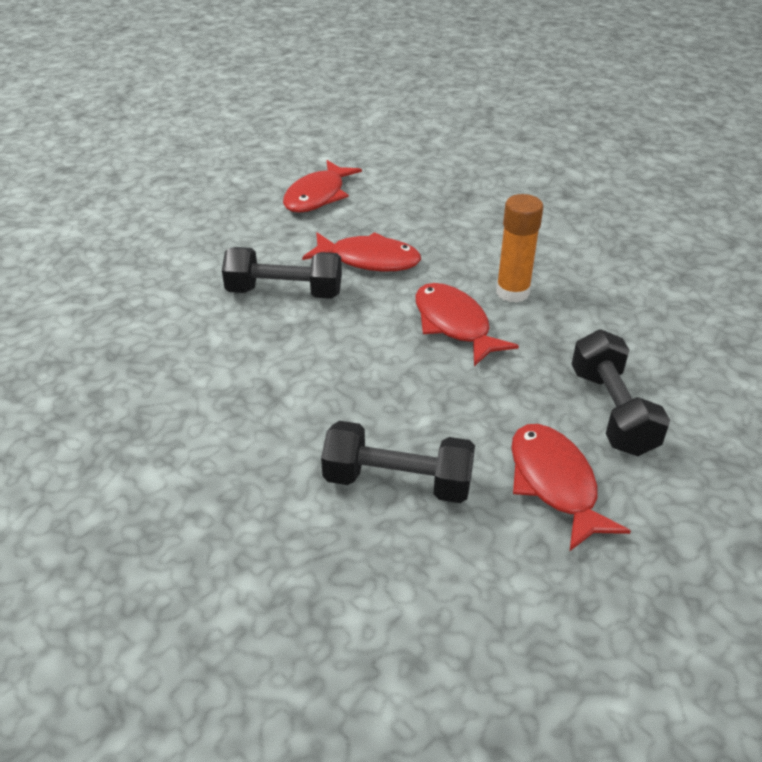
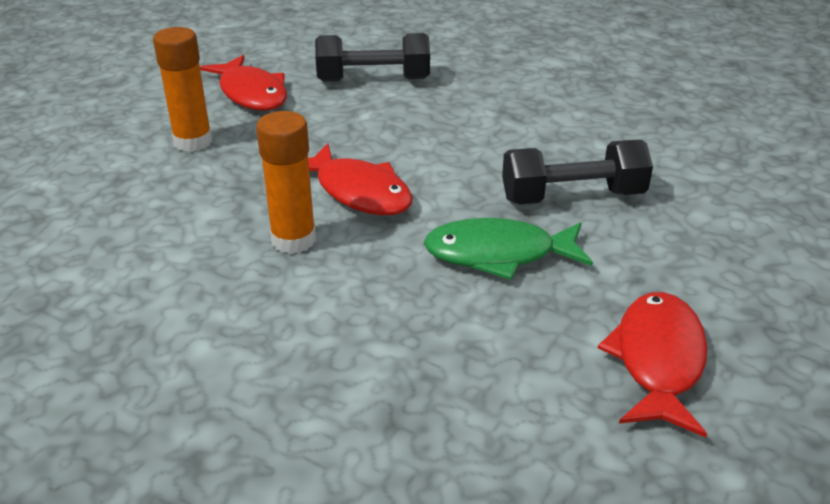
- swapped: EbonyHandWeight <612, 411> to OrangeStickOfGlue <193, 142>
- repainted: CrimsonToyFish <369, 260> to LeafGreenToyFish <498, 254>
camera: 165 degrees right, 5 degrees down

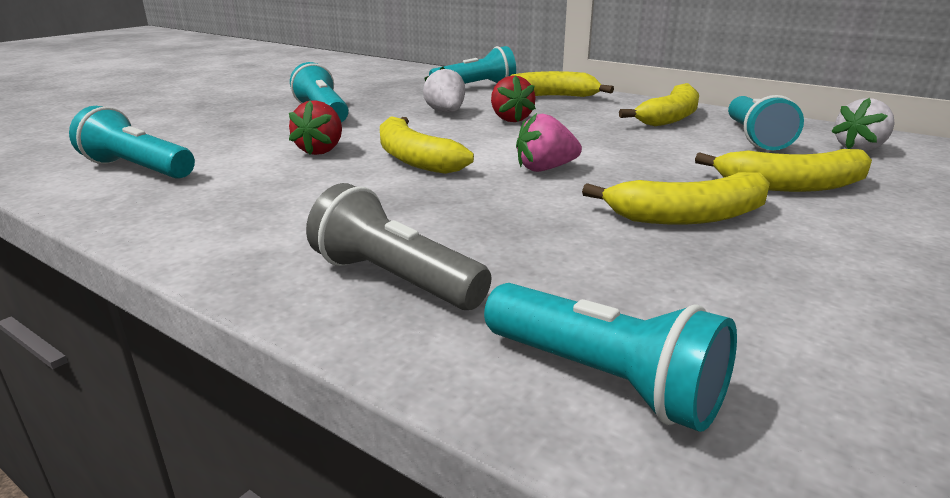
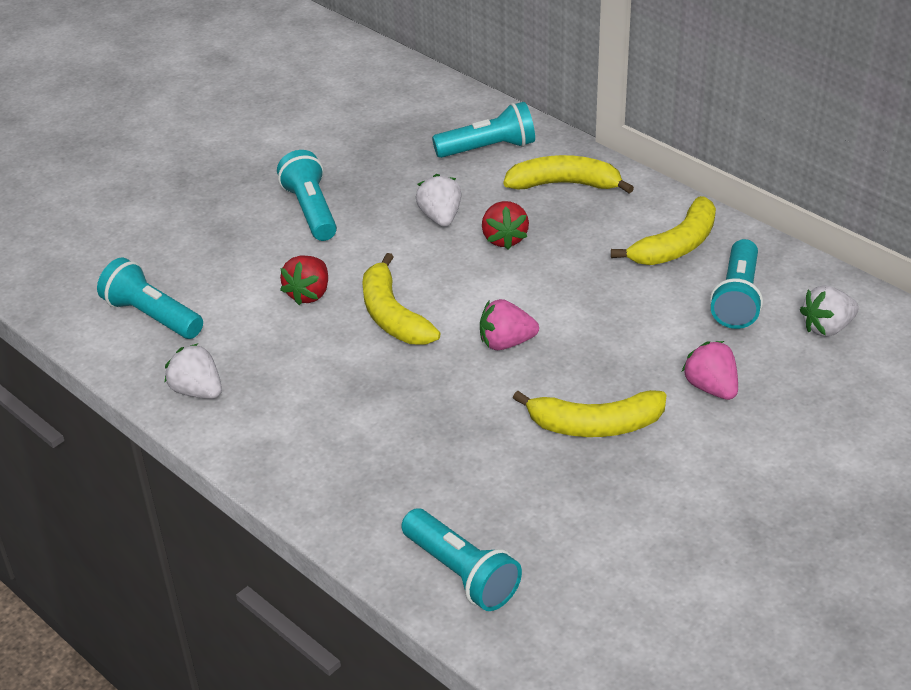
- gone: AshGreyFlashlight <395, 279>
- new: WhiteToyStrawberry <197, 391>
- swapped: YellowBanana <792, 185> to RosePinkToyStrawberry <711, 387>
camera: 10 degrees right, 15 degrees up

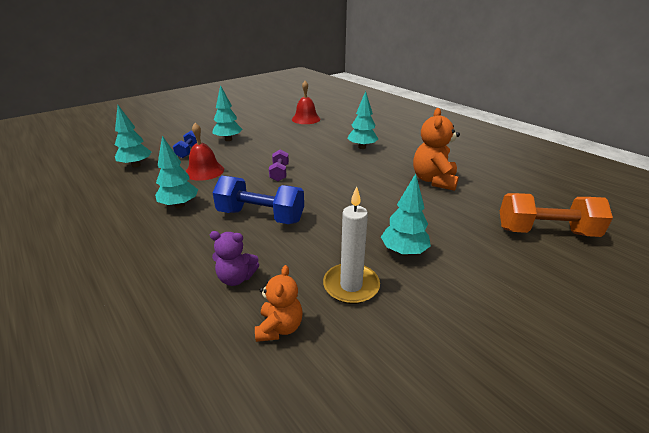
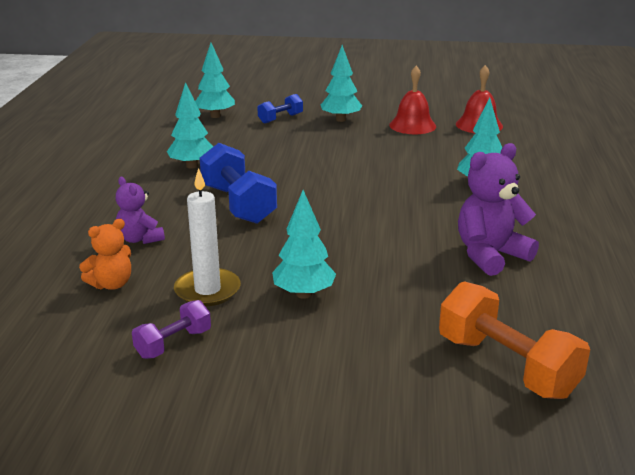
- shifted: CrimsonBell <204, 171> to <412, 125>
- shifted: PurpleHandWeight <279, 173> to <173, 344>
- repainted: OrangeStuffedBear <434, 180> to PurpleStuffedBear <490, 255>
camera: 45 degrees right, 5 degrees down

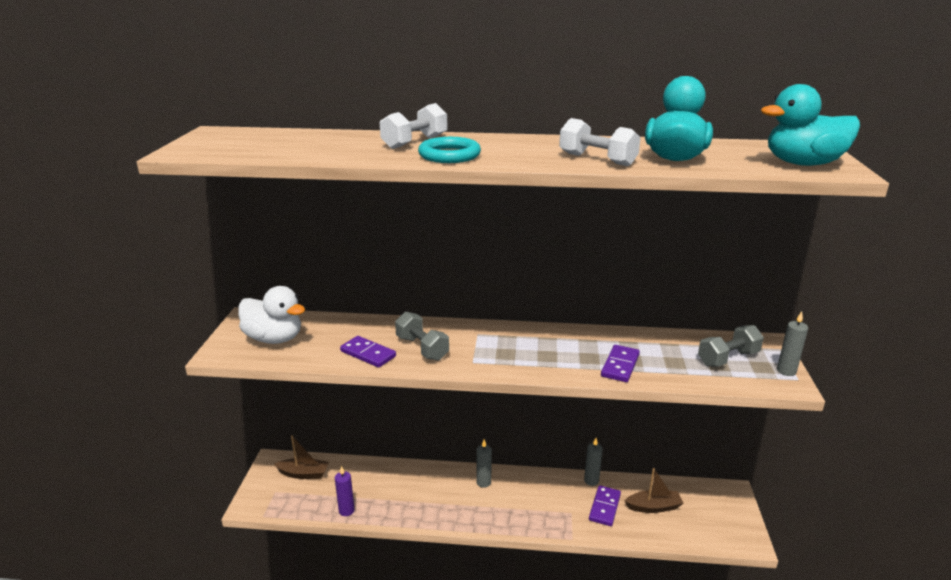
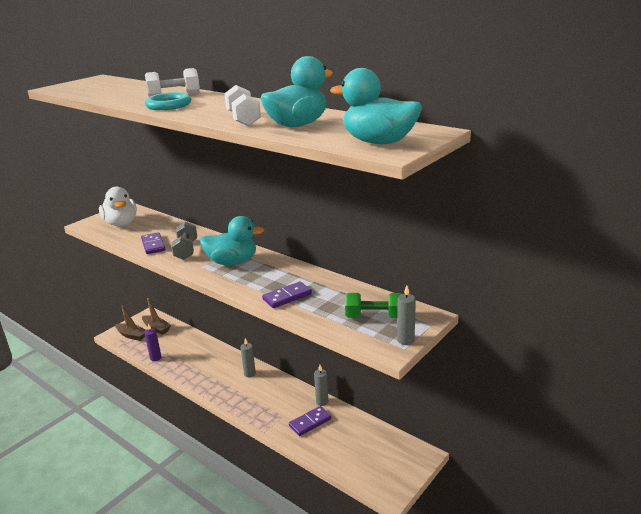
- new: TealToyDuck <232, 262>
- shifted: RussetSailboat <653, 507> to <132, 335>
- repainted: AshGreyHandWeight <728, 358> to LeafGreenHandWeight <374, 317>
camera: 35 degrees right, 0 degrees up

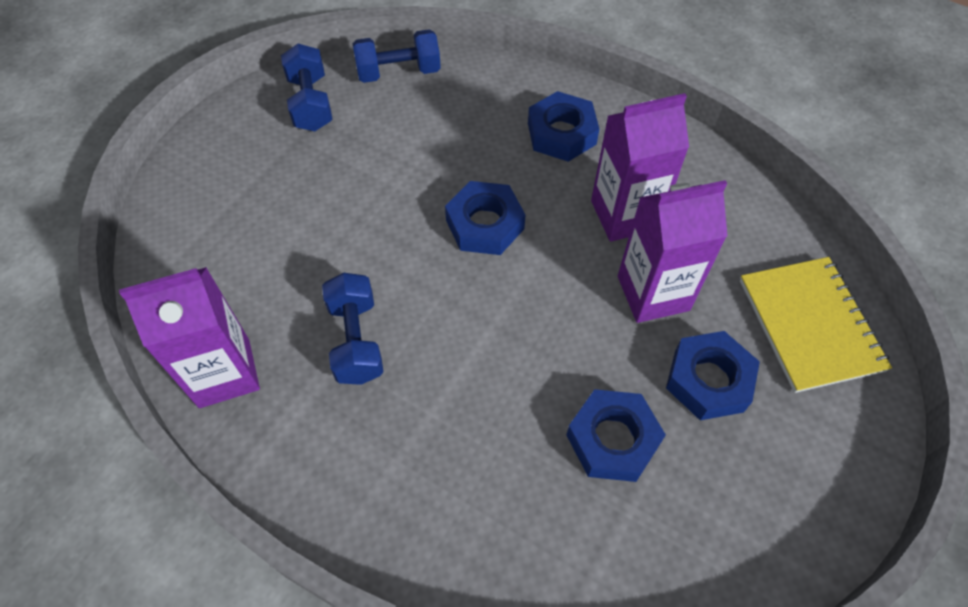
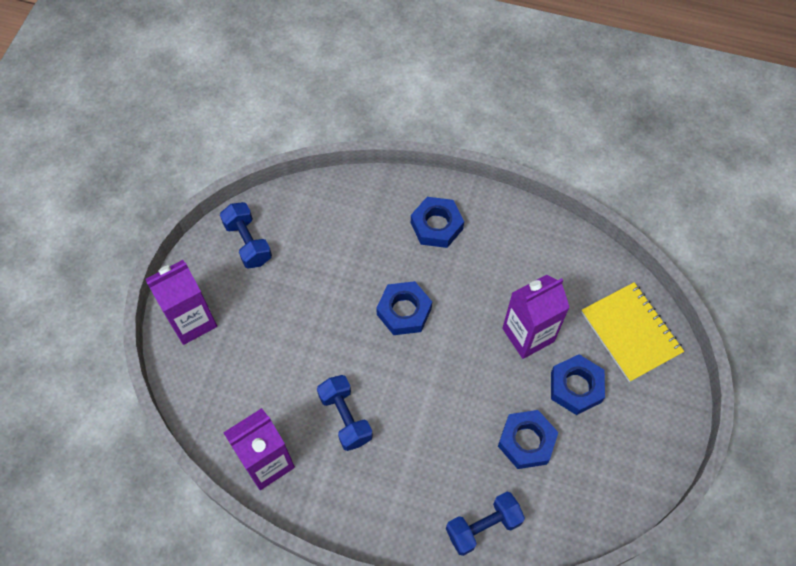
- shifted: RoyalBlueHandWeight <399, 72> to <483, 527>
- shifted: PurpleMilkCarton <624, 215> to <192, 321>
camera: 15 degrees left, 5 degrees up

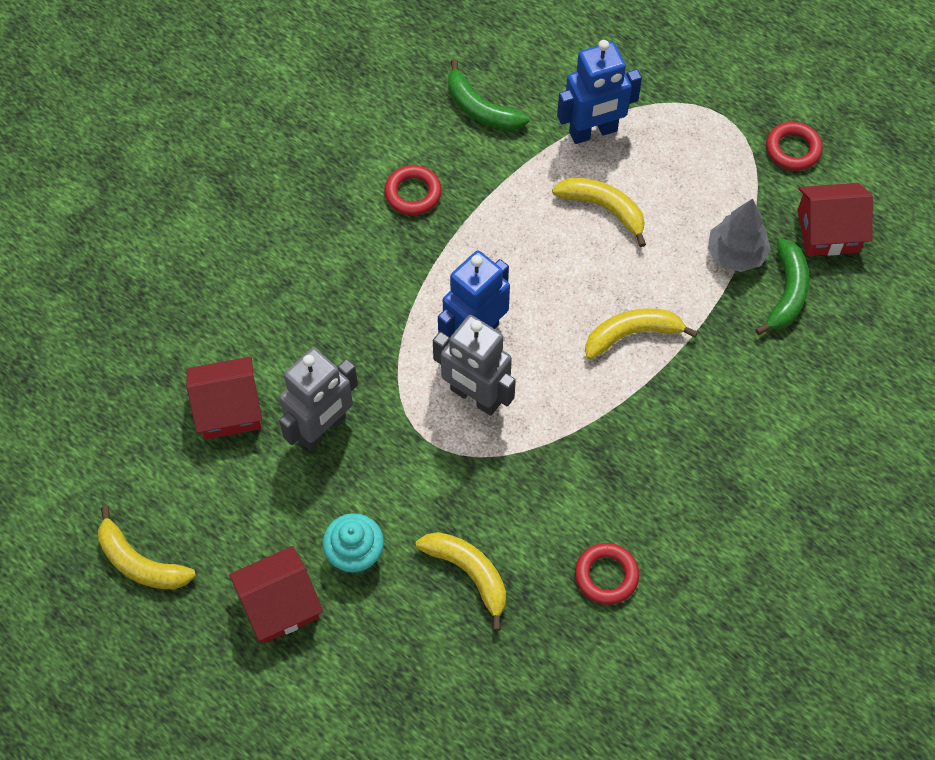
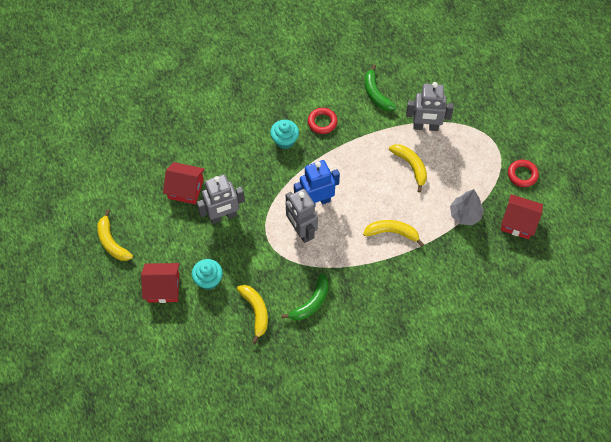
- gone: CrimsonRing <606, 576>
- new: TealFairyCake <285, 140>
- shifted: LeafGreenBanana <787, 293> to <311, 303>
- repainted: RoyalBlueRobotFigure <593, 132> to AshGreyRobotFigure <425, 127>
camera: 25 degrees right, 0 degrees up

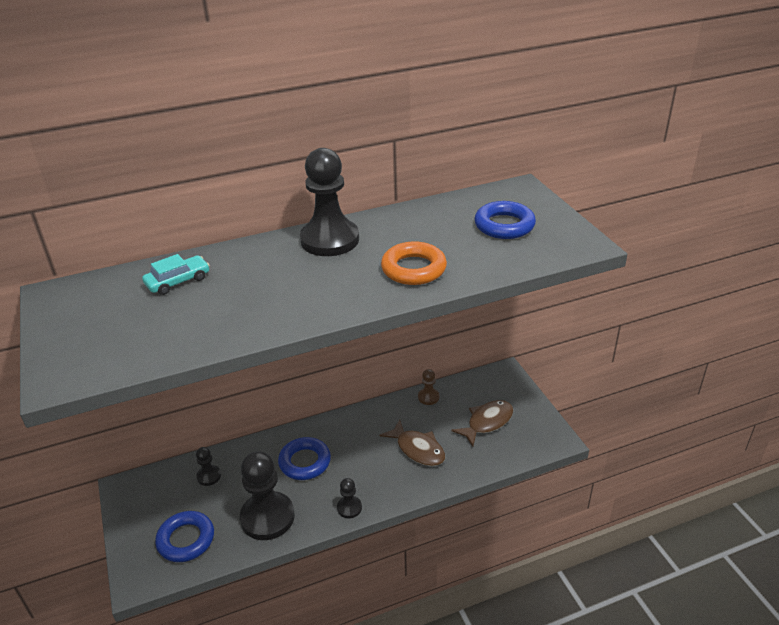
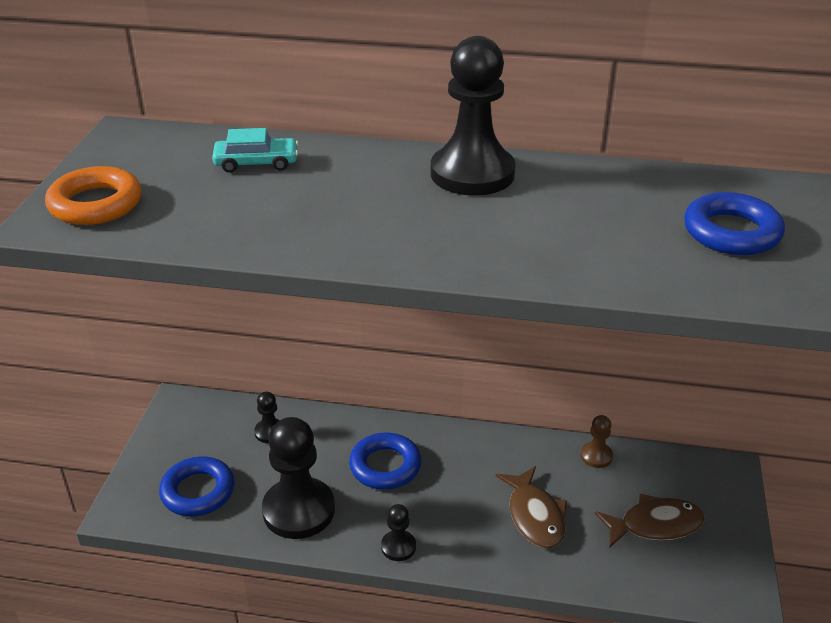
- shifted: OrangeRing <413, 269> to <96, 204>
camera: 30 degrees right, 0 degrees up

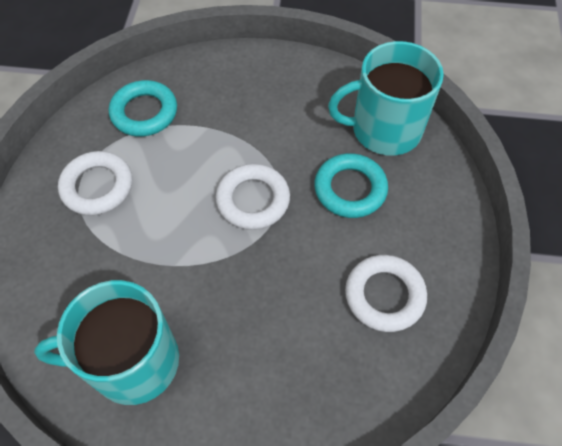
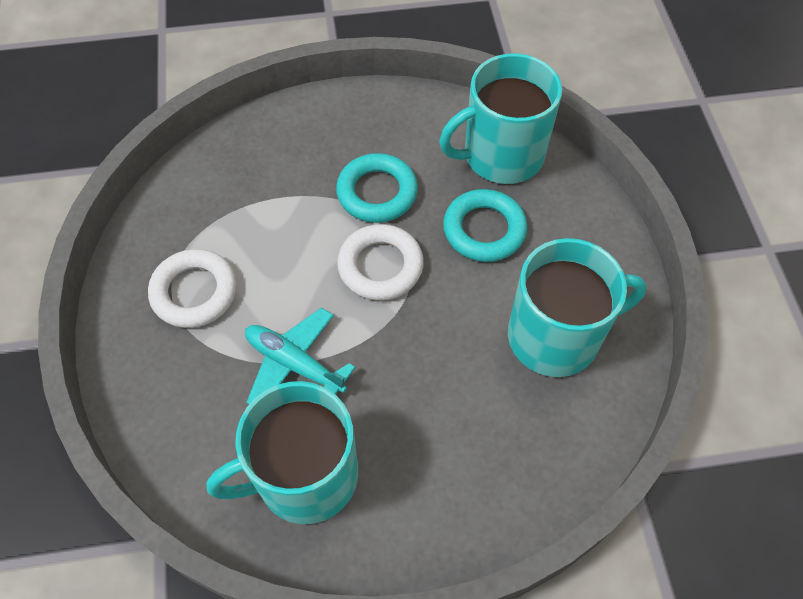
- new: TealAeroplane <295, 364>
- shifted: TealRing <144, 112> to <377, 192>
- swapped: WhiteRing <384, 295> to TealMug <556, 336>
camera: 15 degrees left, 0 degrees up

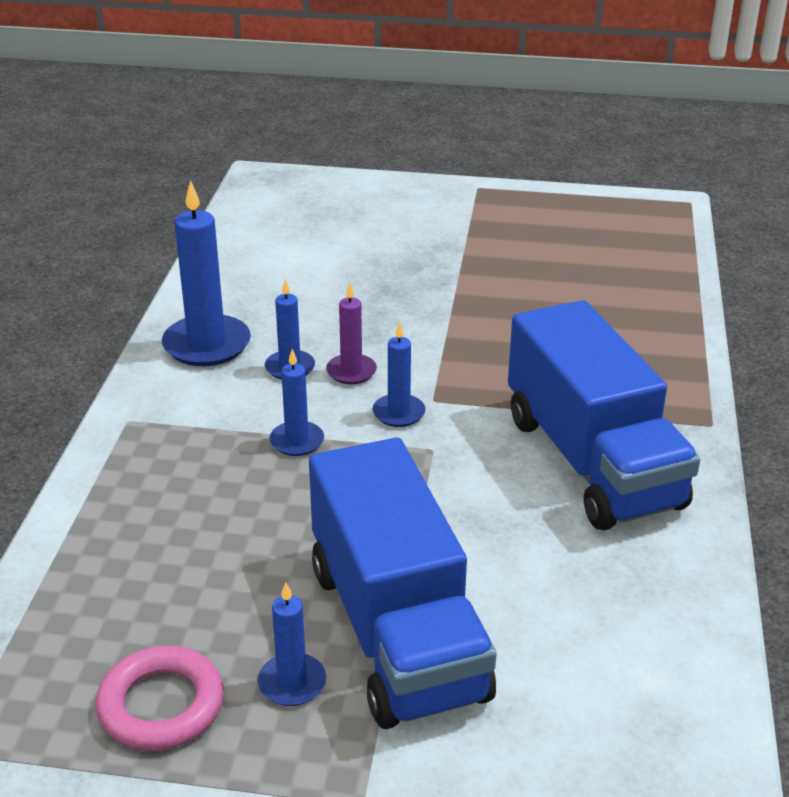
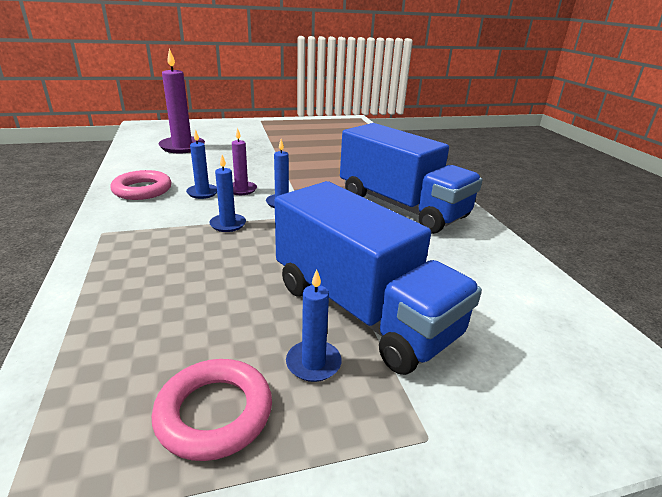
- new: PurpleWaxCandle <182, 147>
- swapped: RoyalBlueWaxCandle <207, 345> to RosePinkRing <142, 190>
camera: 25 degrees left, 5 degrees down

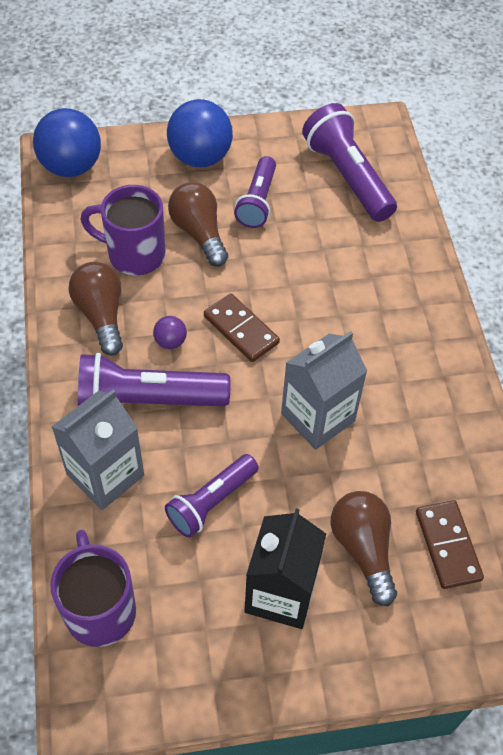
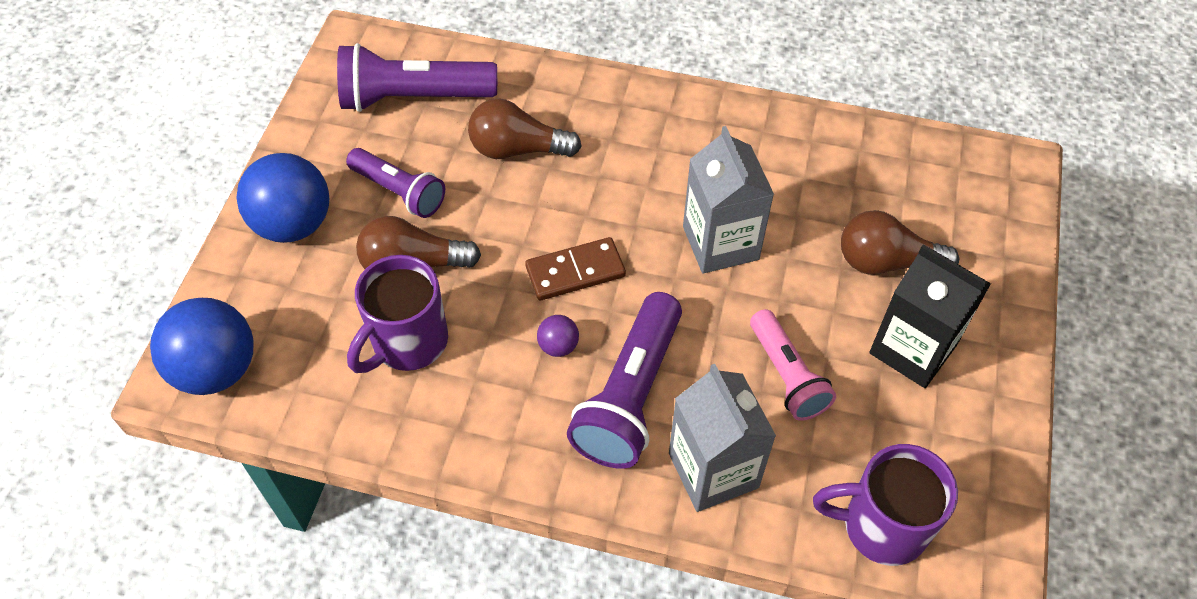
- gone: RussetDominoPiece <447, 545>
- shifted: RussetBulb <101, 315> to <518, 149>
- repainted: PurpleFlashlight <211, 502> to RosePinkFlashlight <787, 375>
camera: 65 degrees left, 0 degrees up

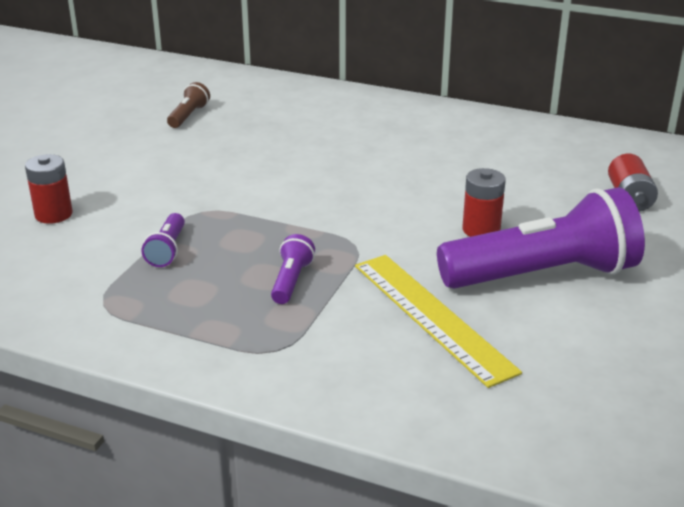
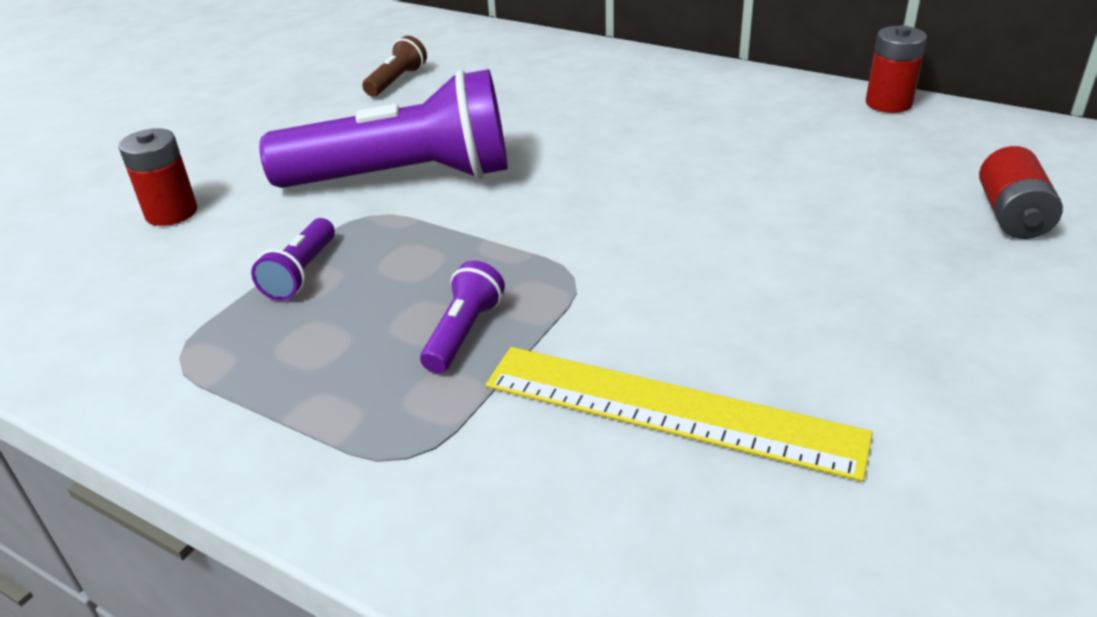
- shifted: PurpleFlashlight <542, 275> to <404, 178>
- shifted: CrimsonPowerCell <481, 230> to <888, 103>
- rotated: YellowRuler <432, 316> = <670, 409> 45 degrees counterclockwise
camera: 10 degrees right, 5 degrees up

